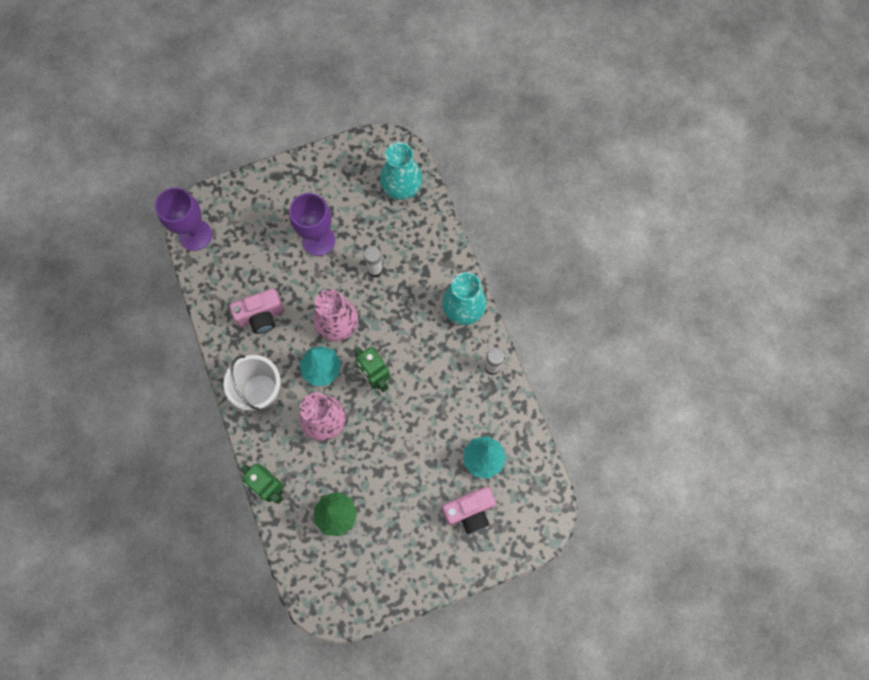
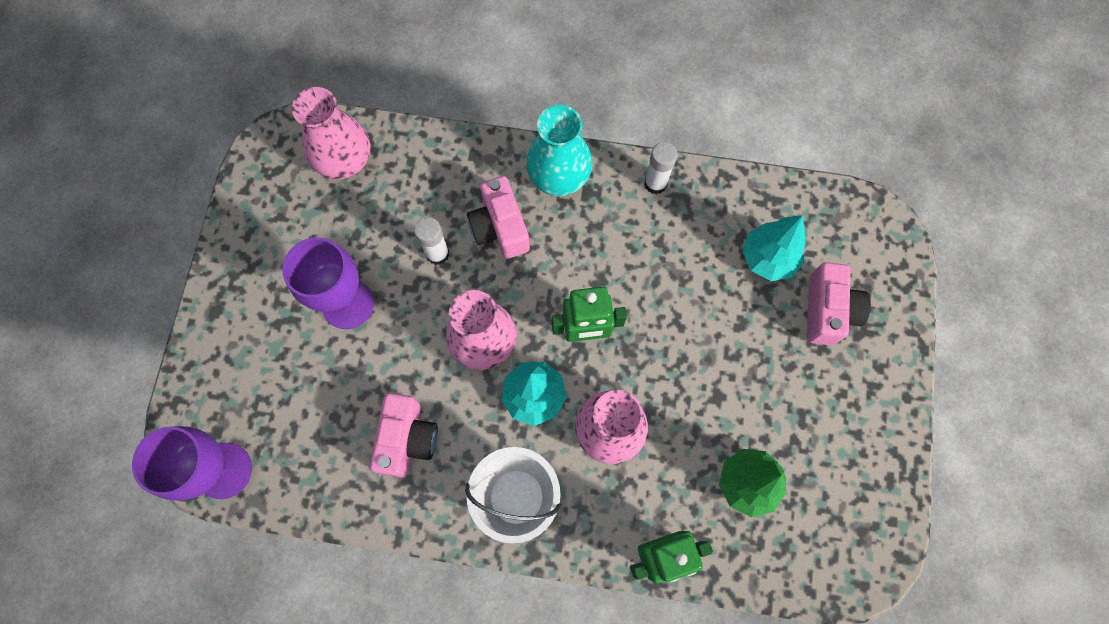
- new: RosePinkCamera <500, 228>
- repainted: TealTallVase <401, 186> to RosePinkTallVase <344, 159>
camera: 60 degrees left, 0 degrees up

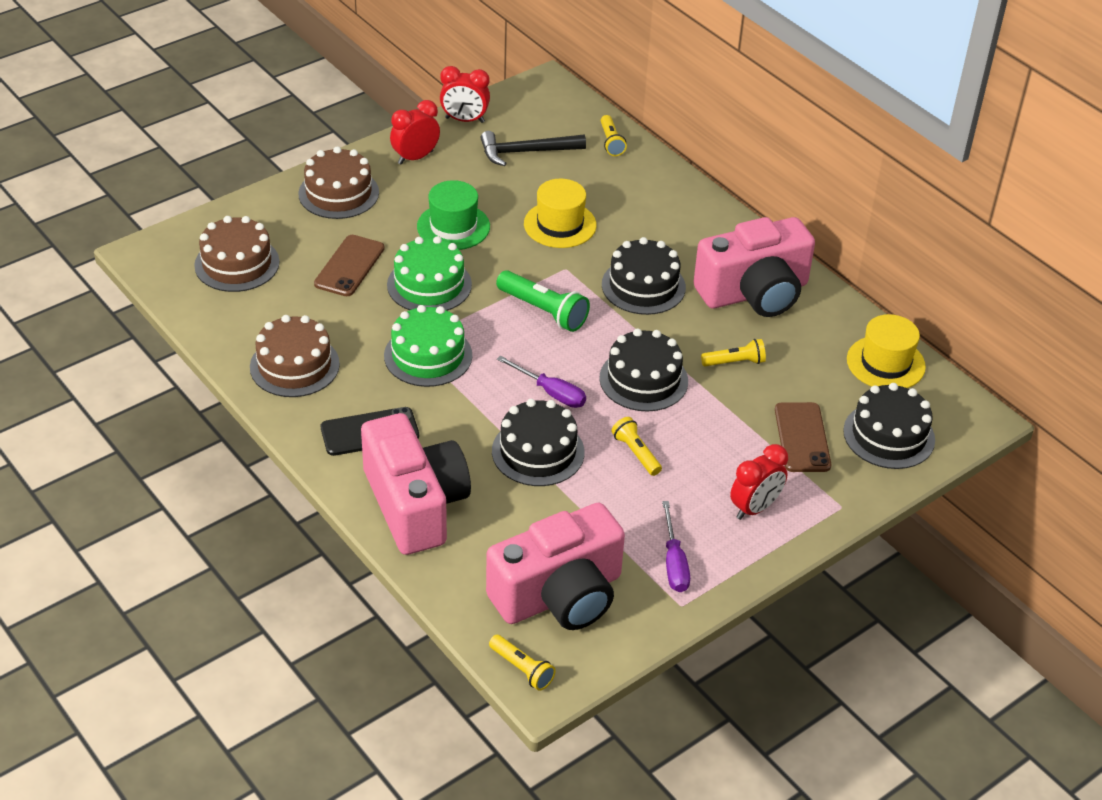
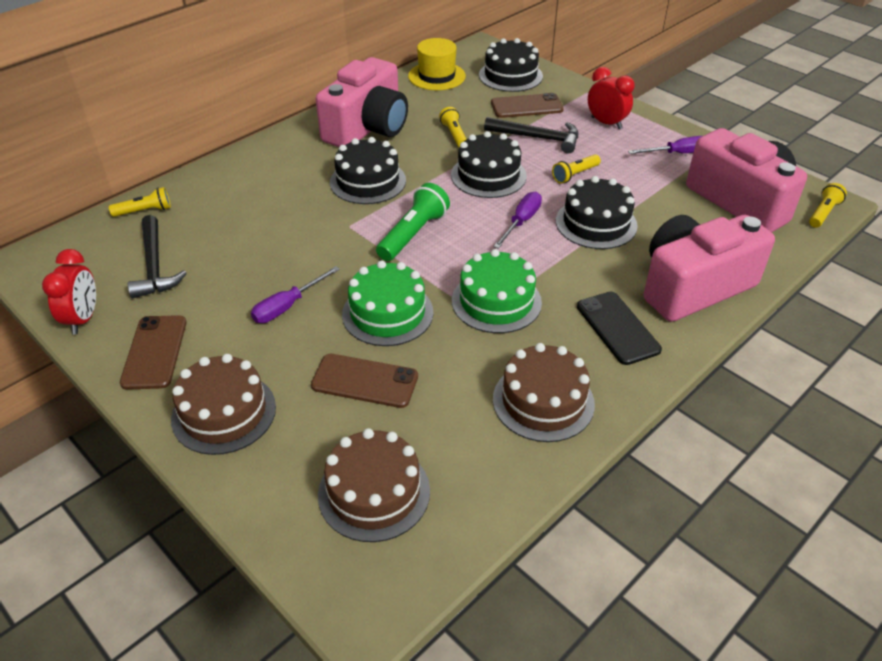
- gone: YellowTopHat <560, 224>
- new: EbonyHammer <538, 138>
- swapped: CrimsonClock <415, 157> to RussetMobilePhone <154, 352>
- swapped: LeafGreenTopHat <453, 226> to PurpleScrewdriver <287, 306>
- rotated: RosePinkCamera <754, 293> = <367, 128> 60 degrees clockwise
camera: 95 degrees left, 0 degrees up

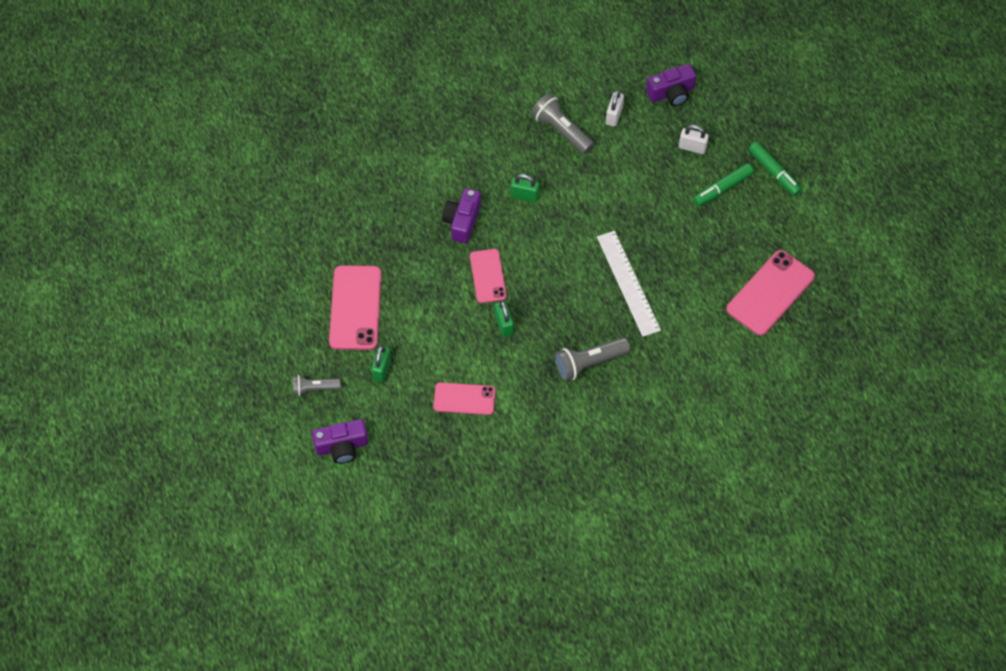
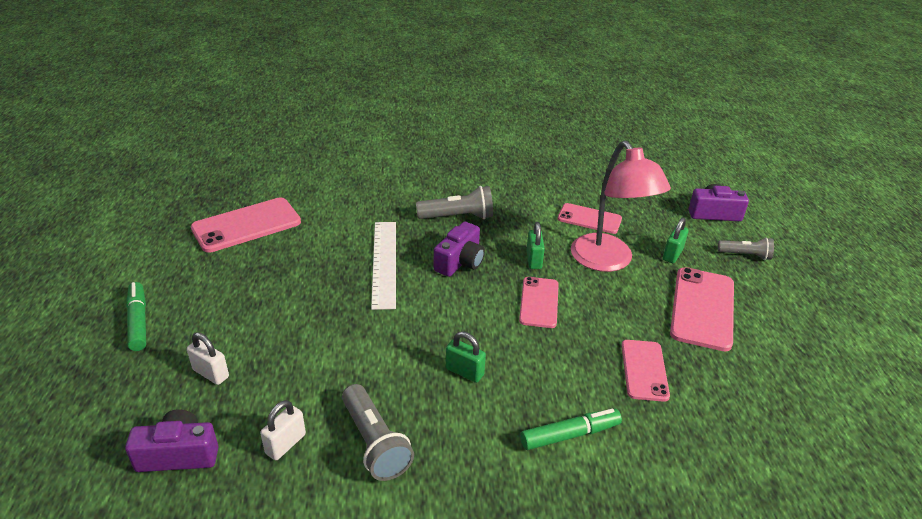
- new: RosePinkDeskLamp <608, 261>
- new: RosePinkMobilePhone <644, 370>
- shifted: PurpleCamera <462, 221> to <460, 262>
- shifted: LeafGreenMarker <722, 188> to <570, 435>
camera: 165 degrees left, 25 degrees down

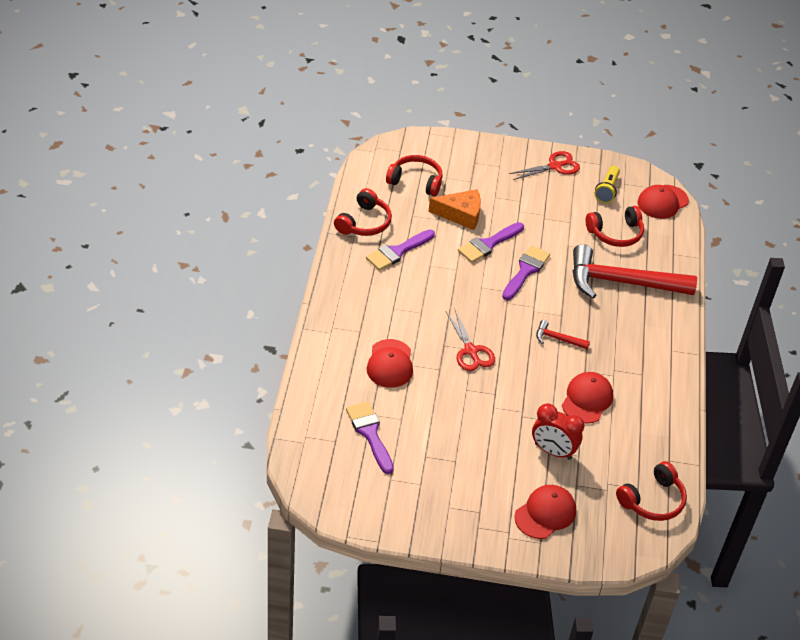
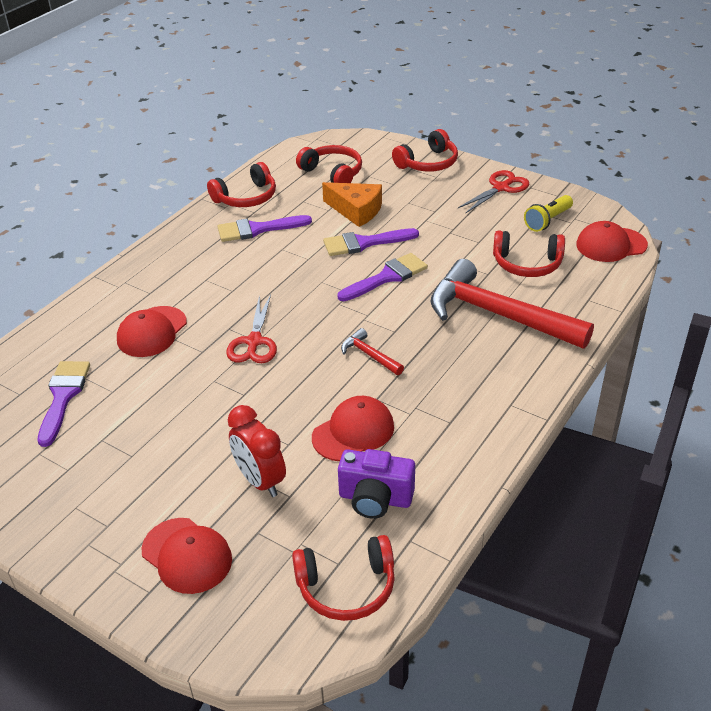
- new: PurpleCamera <375, 499>
- new: CrimsonHeadset <428, 163>
- rotated: CrimsonShears <555, 166> = <501, 188> 45 degrees counterclockwise
- rotated: CrimsonPeakedCap <545, 513> = <187, 555> 60 degrees clockwise
camera: 30 degrees right, 5 degrees down

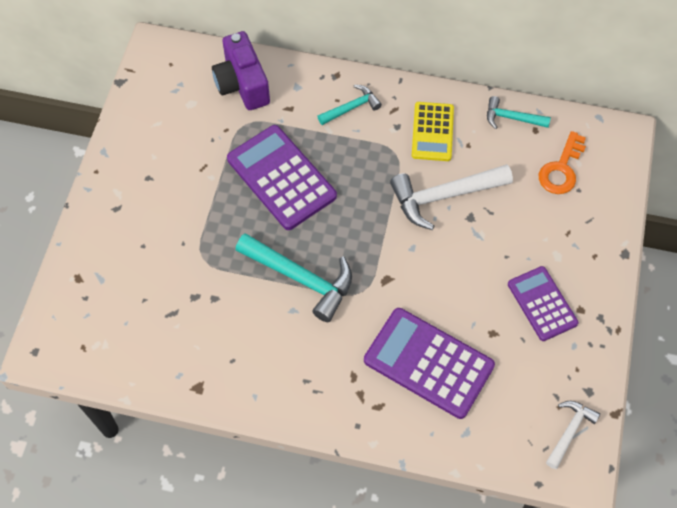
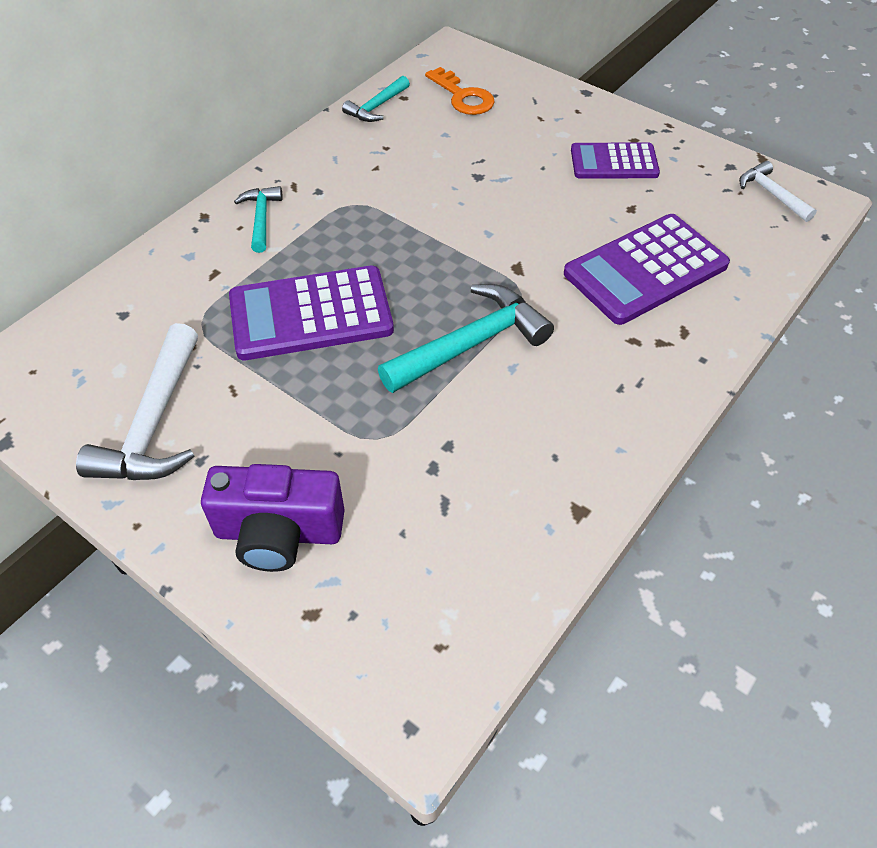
- gone: YellowPocketCalculator <432, 132>
- shifted: PurpleCamera <242, 84> to <279, 533>
- shifted: WhiteHammer <443, 196> to <154, 424>
camera: 65 degrees left, 10 degrees down

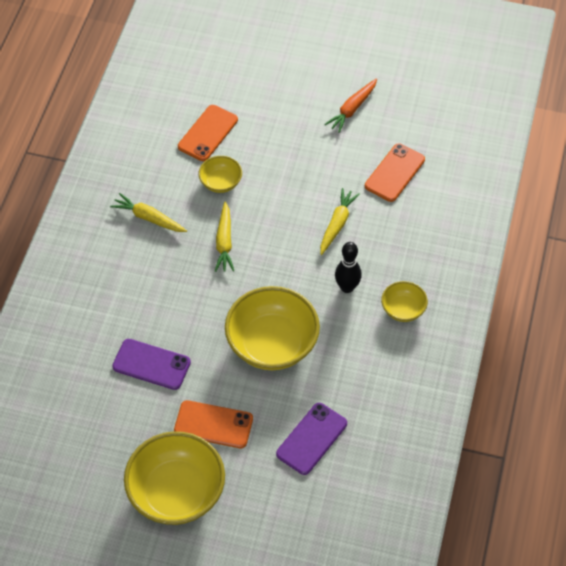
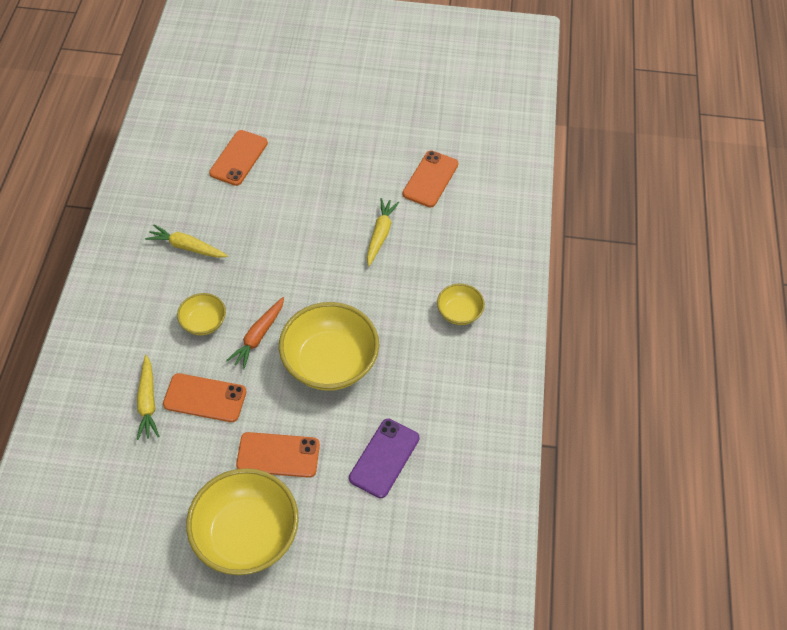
- gone: EbonyBowlingPin <347, 287>
- shifted: YellowDeepDish <220, 182> to <203, 322>
- shifted: YellowCarrot <224, 242> to <148, 402>
- shifted: OrangeCarrot <352, 109> to <258, 336>
- repainted: PurpleMobilePhone <151, 364> to OrangeMobilePhone <205, 398>
camera: 10 degrees left, 0 degrees up

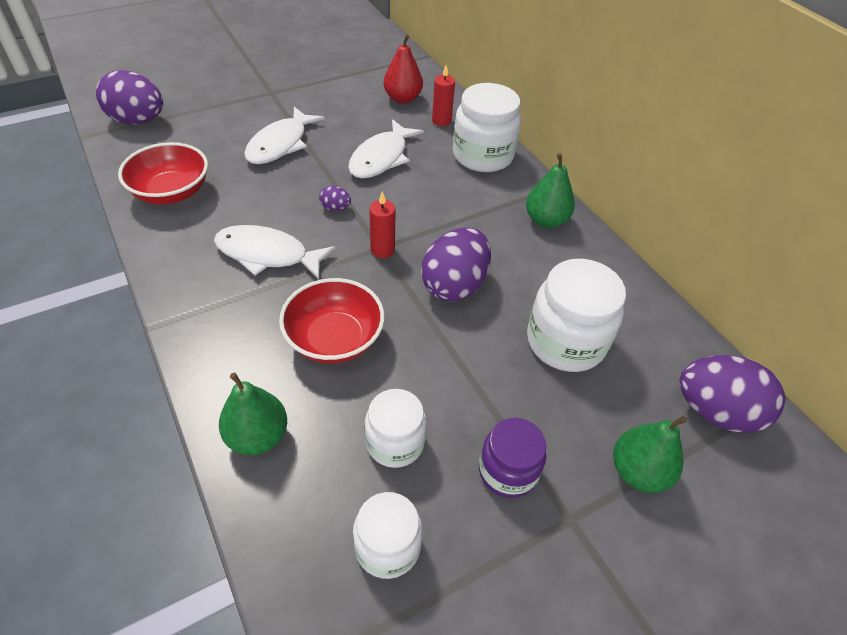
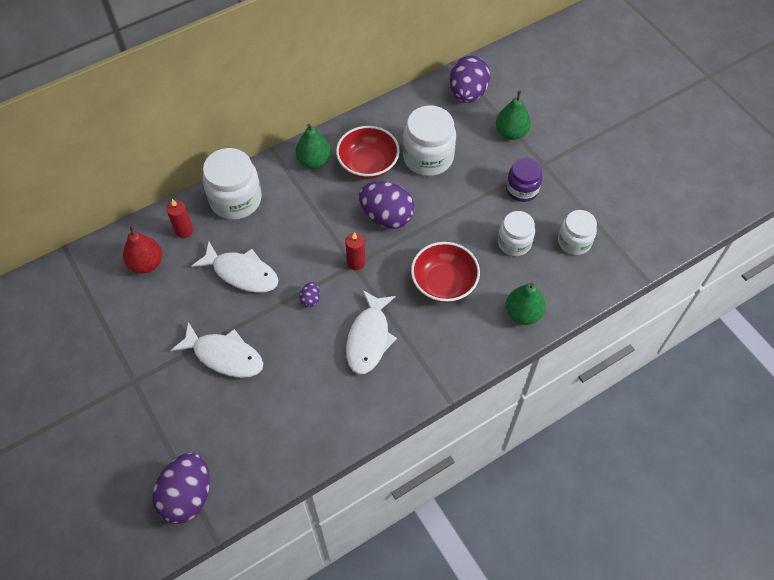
- shifted: CrimsonDeepDish <171, 192> to <368, 164>
camera: 90 degrees left, 10 degrees up

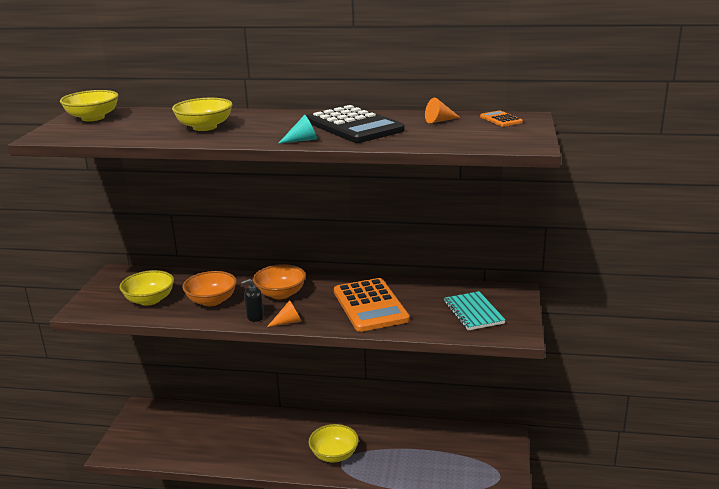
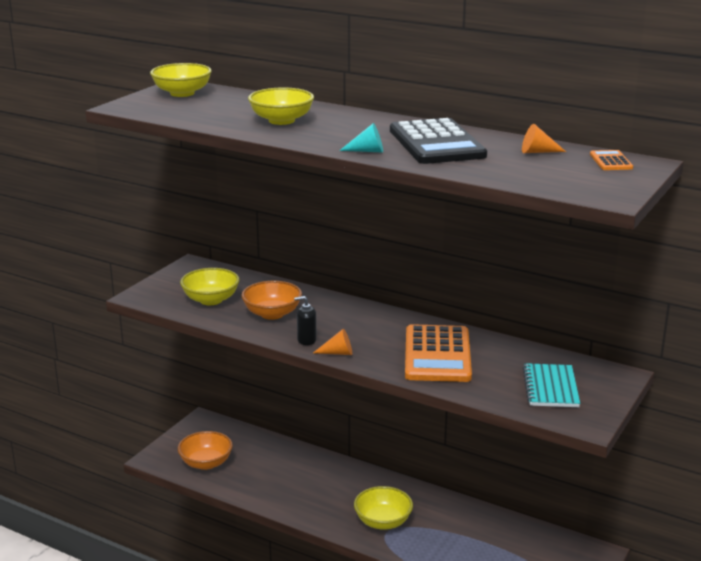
- shifted: OrangeDeepDish <280, 294> to <206, 463>
camera: 20 degrees right, 0 degrees up

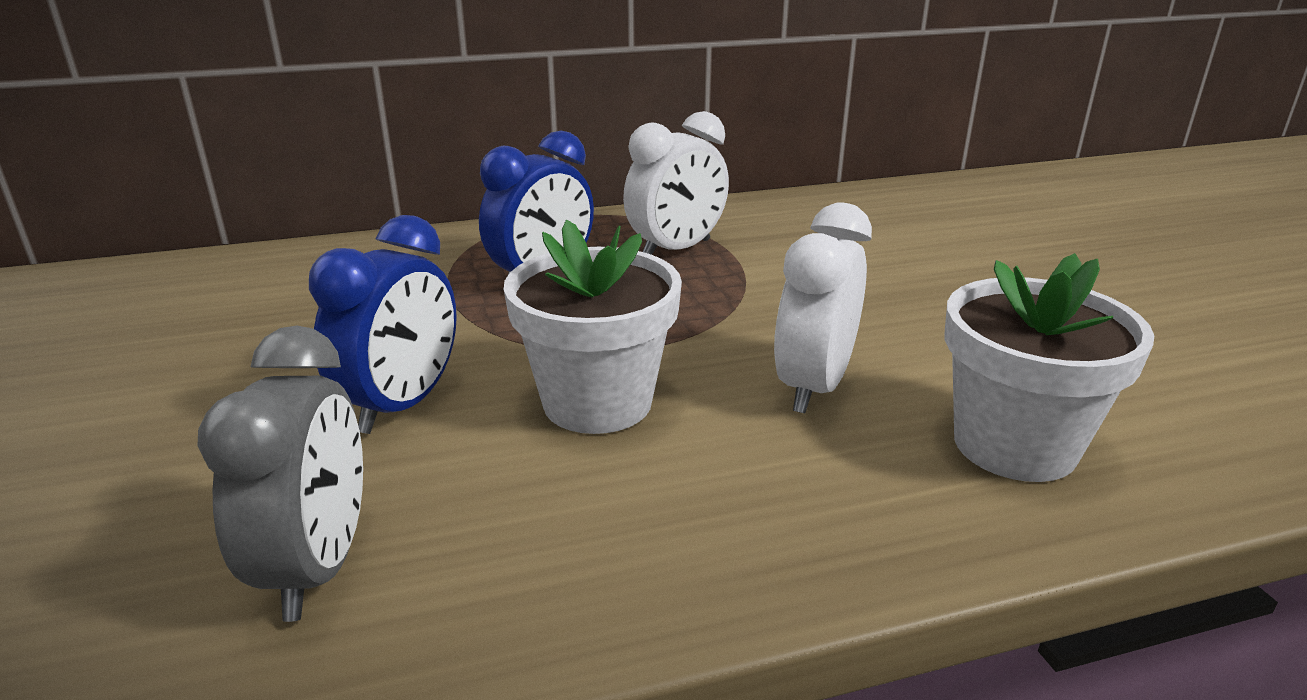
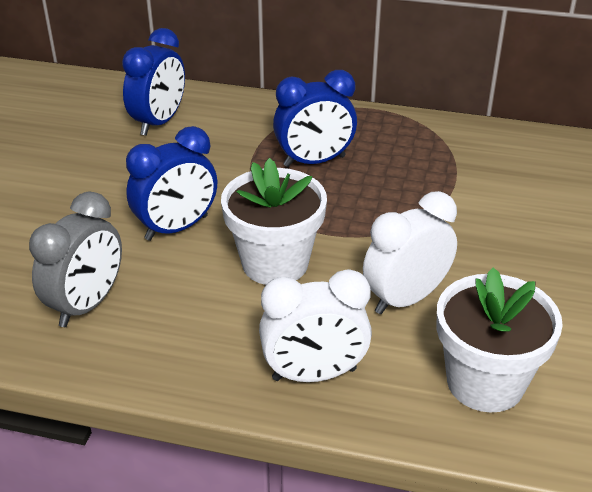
- new: RoyalBlueClock <159, 122>
- shifted: WhiteClock <676, 250> to <314, 374>
camera: 30 degrees right, 10 degrees up

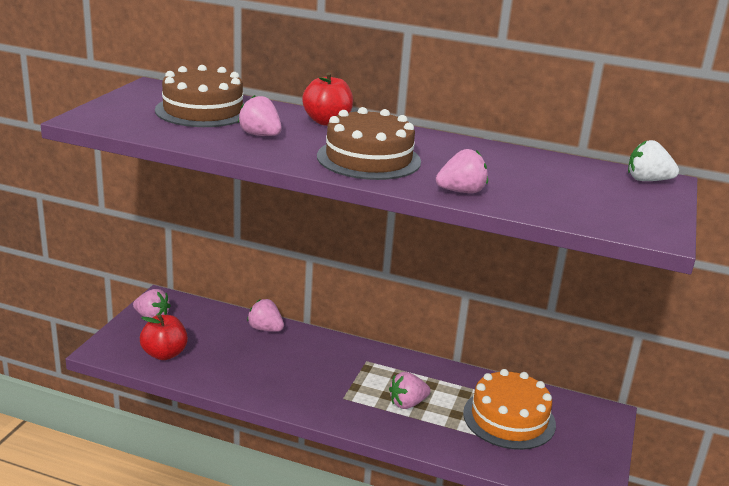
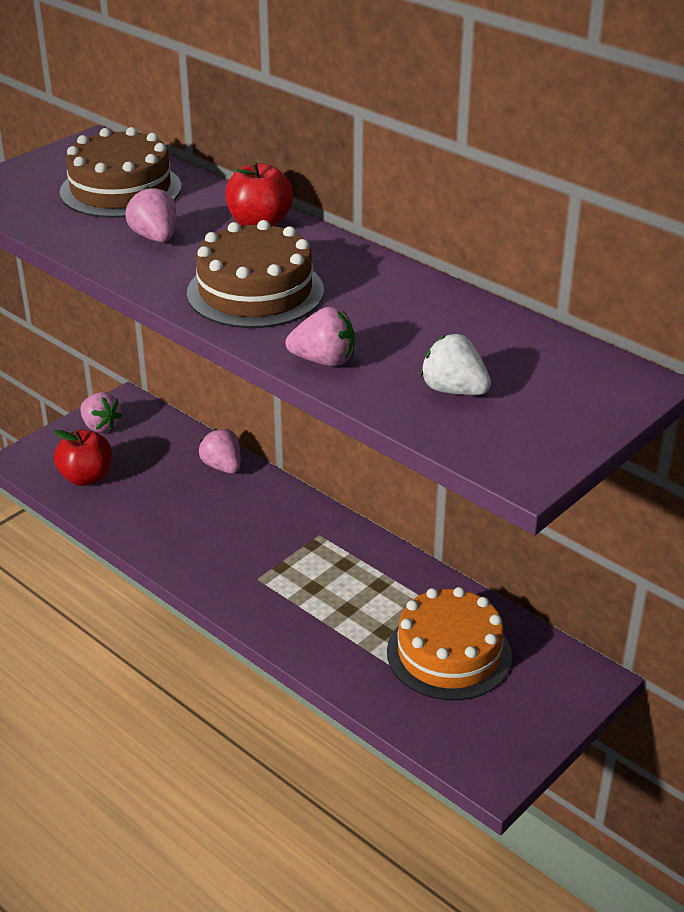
- gone: RosePinkToyStrawberry <407, 403>
- shifted: WhiteToyStrawberry <647, 180> to <454, 390>
camera: 25 degrees right, 10 degrees up

